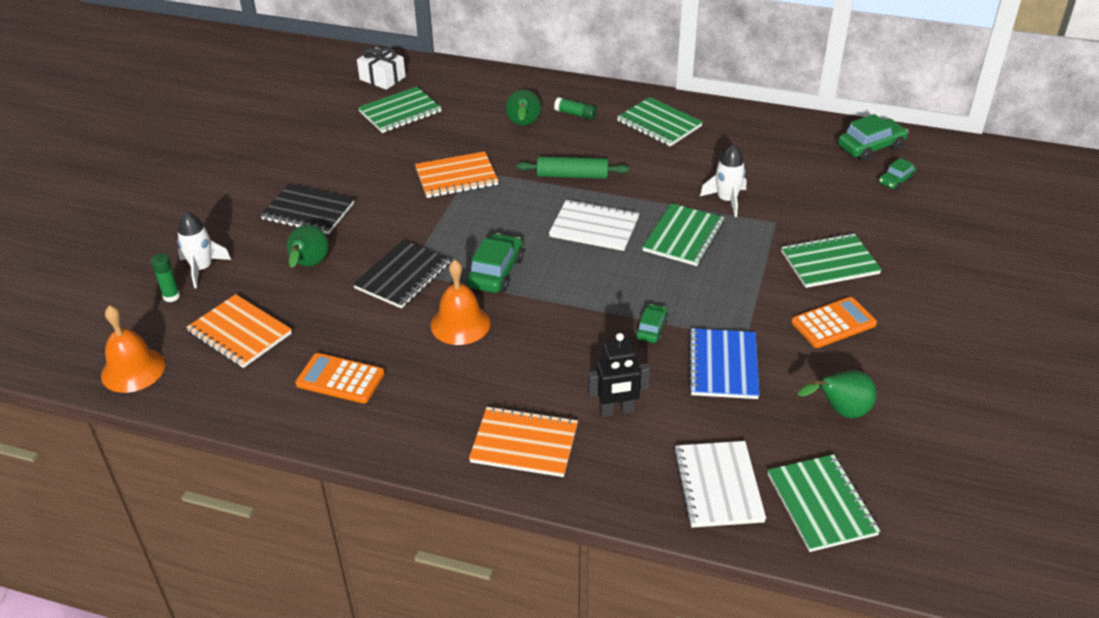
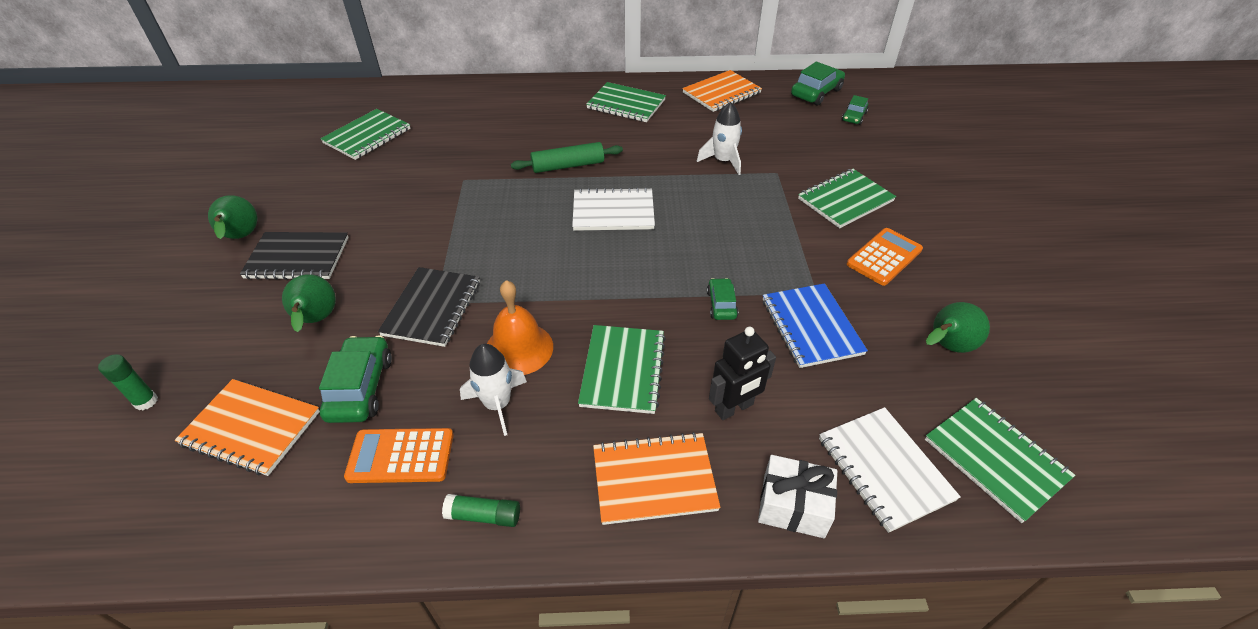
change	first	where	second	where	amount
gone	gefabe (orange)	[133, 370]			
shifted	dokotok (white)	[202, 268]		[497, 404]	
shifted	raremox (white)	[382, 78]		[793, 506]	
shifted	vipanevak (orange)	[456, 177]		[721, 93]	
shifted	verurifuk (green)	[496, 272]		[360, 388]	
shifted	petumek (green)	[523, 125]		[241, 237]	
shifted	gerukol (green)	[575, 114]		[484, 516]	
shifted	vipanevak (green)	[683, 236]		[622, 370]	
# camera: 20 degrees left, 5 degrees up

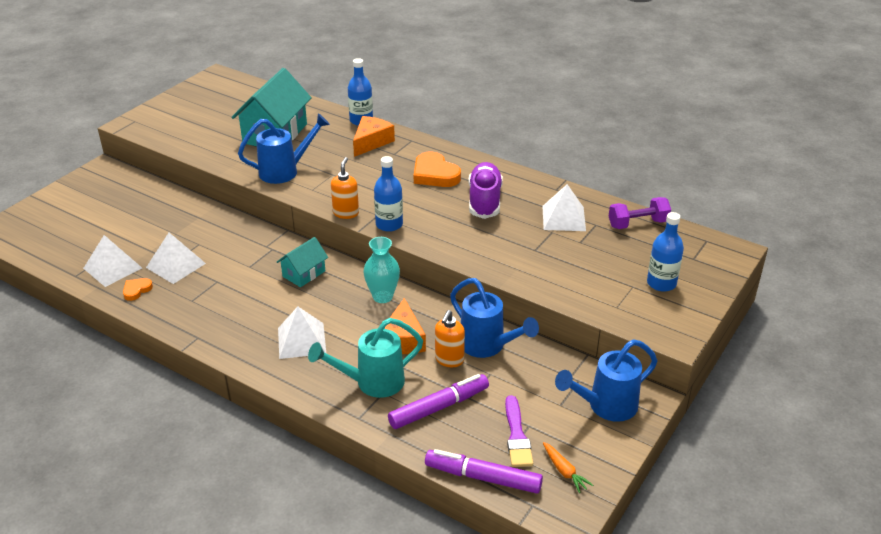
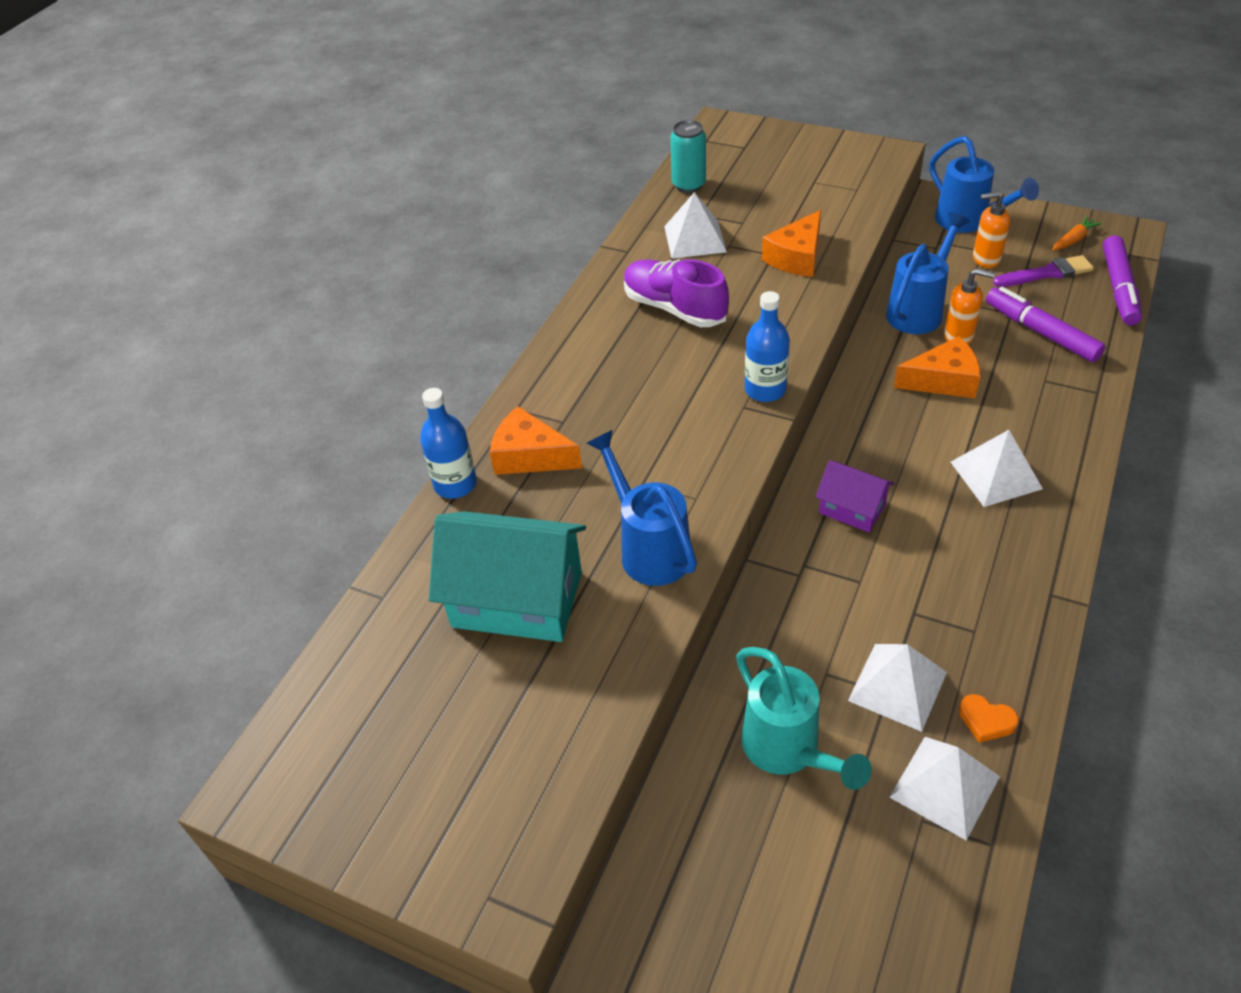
change	first	where	second	where	amount
gone	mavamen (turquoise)	[382, 296]			
gone	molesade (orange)	[435, 174]			
gone	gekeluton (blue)	[661, 283]			
new			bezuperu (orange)	[796, 257]	
shifted	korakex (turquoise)	[372, 383]		[788, 750]	
shifted	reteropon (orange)	[346, 213]		[985, 259]	
swapped	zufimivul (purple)	[638, 224]	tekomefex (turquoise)	[689, 185]	
repainted	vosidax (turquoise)	[304, 274]	vosidax (purple)	[852, 509]	
rotated	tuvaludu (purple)	[484, 201]		[674, 308]	45 degrees clockwise
# camera: 95 degrees left, 10 degrees up

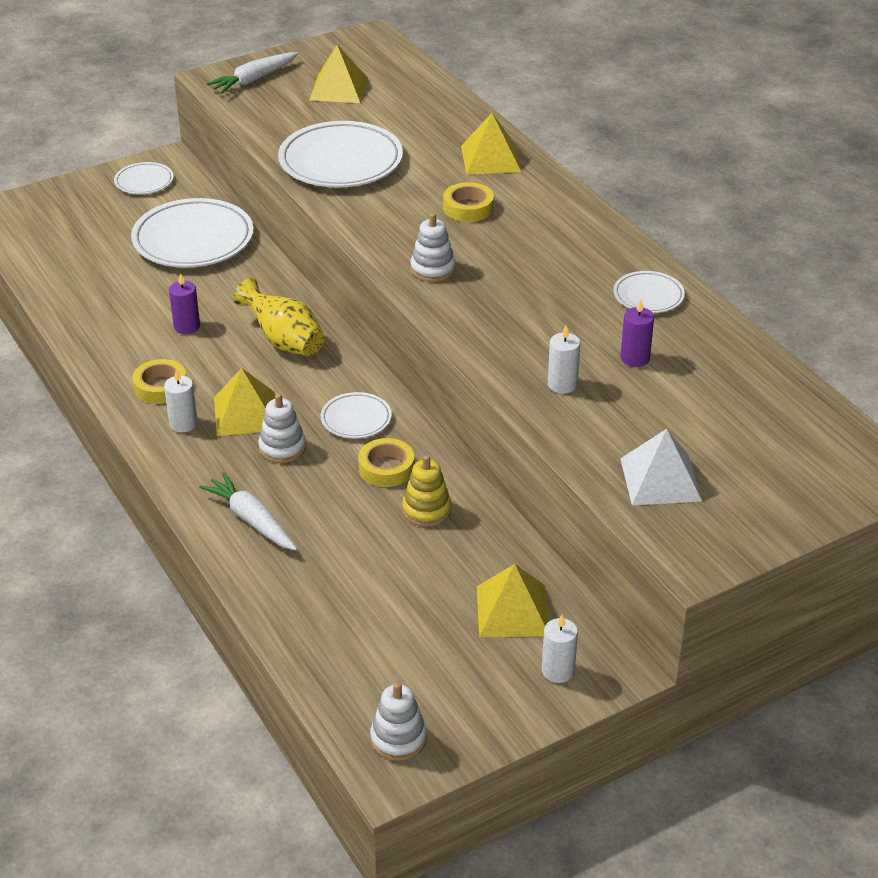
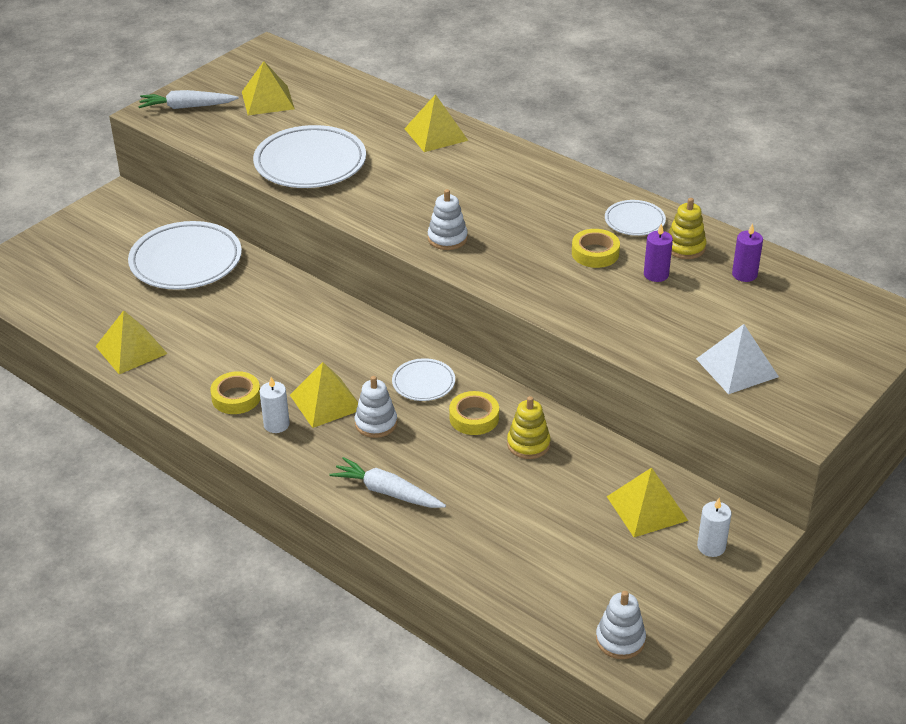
change	first	where	second	where	amount
gone	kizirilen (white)	[144, 182]			
gone	mavamen (yellow)	[284, 341]			
gone	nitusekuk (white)	[562, 384]			
new			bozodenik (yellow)	[131, 350]	
new			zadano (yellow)	[685, 247]	
shifted	nitusekuk (purple)	[187, 326]		[744, 274]	
shifted	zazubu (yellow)	[468, 208]		[595, 253]	
rotated	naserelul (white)	[254, 80]		[187, 107]	60 degrees clockwise
# camera: 20 degrees left, 0 degrees up

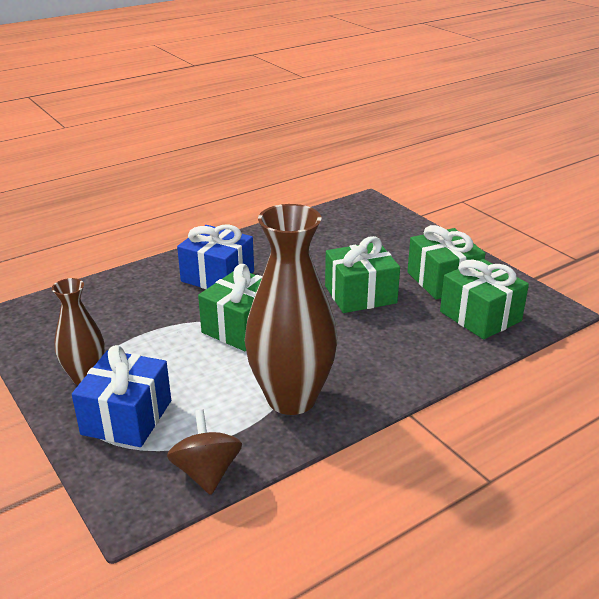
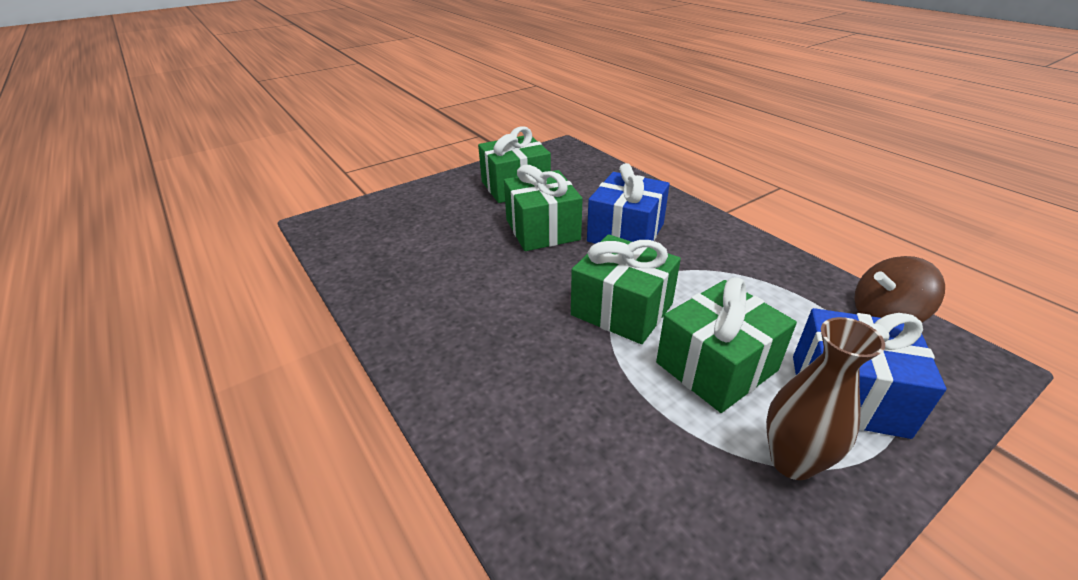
change	first	where	second	where	amount
gone	mavamen (brown)	[291, 398]			
shifted	raremox (blue)	[217, 276]		[626, 233]	
shifted	raremox (green)	[480, 316]		[716, 366]	
# camera: 90 degrees left, 5 degrees up

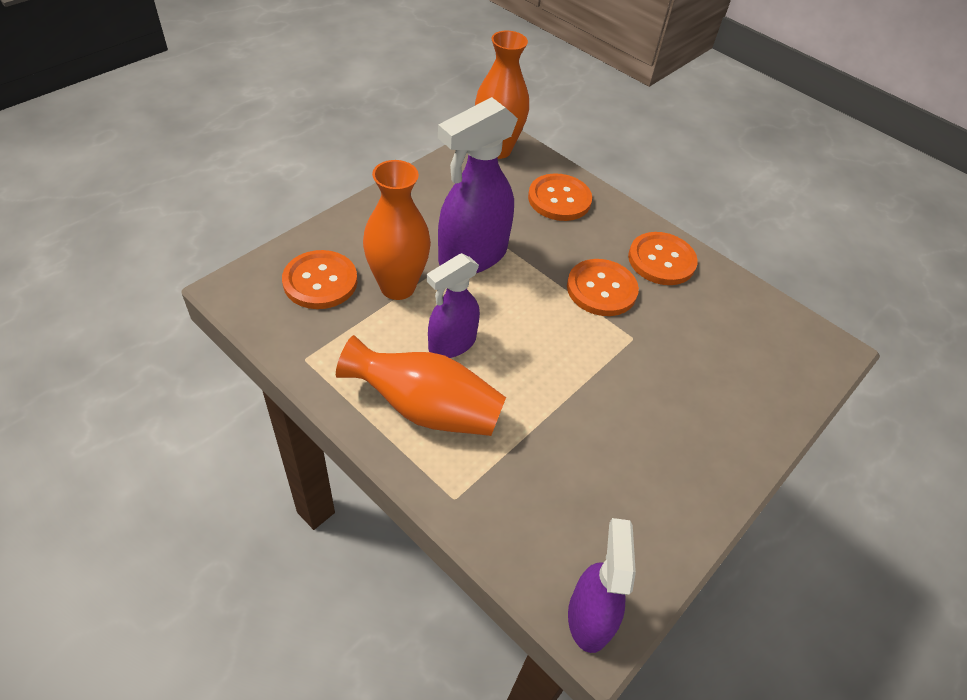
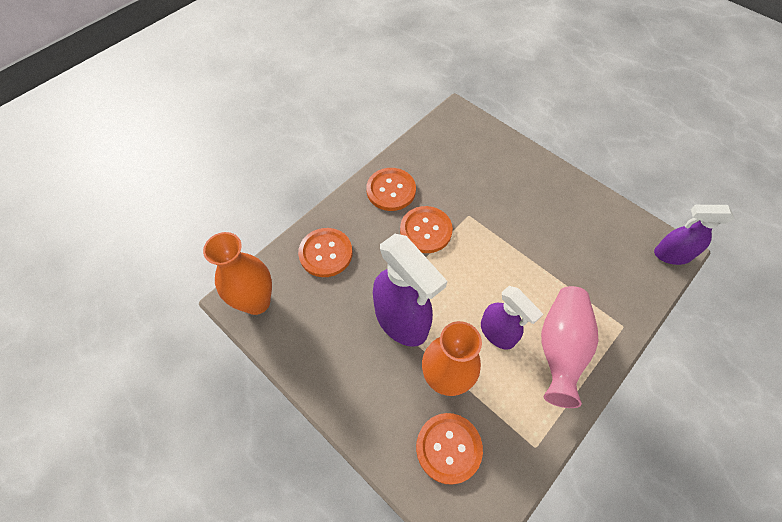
change	first	where	second	where	amount
repainted	mavamen (orange)	[426, 408]	mavamen (pink)	[560, 348]	
# camera: 85 degrees left, 10 degrees up

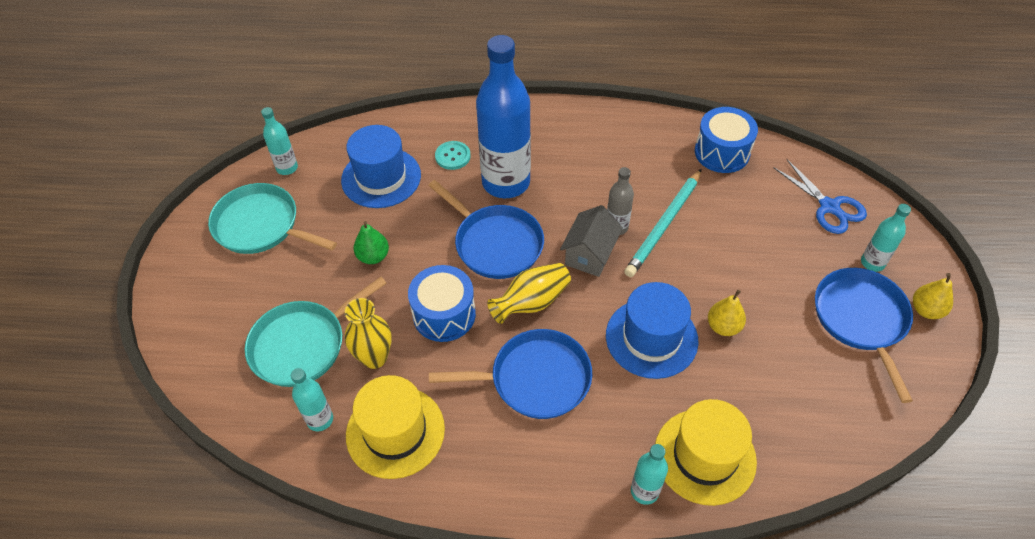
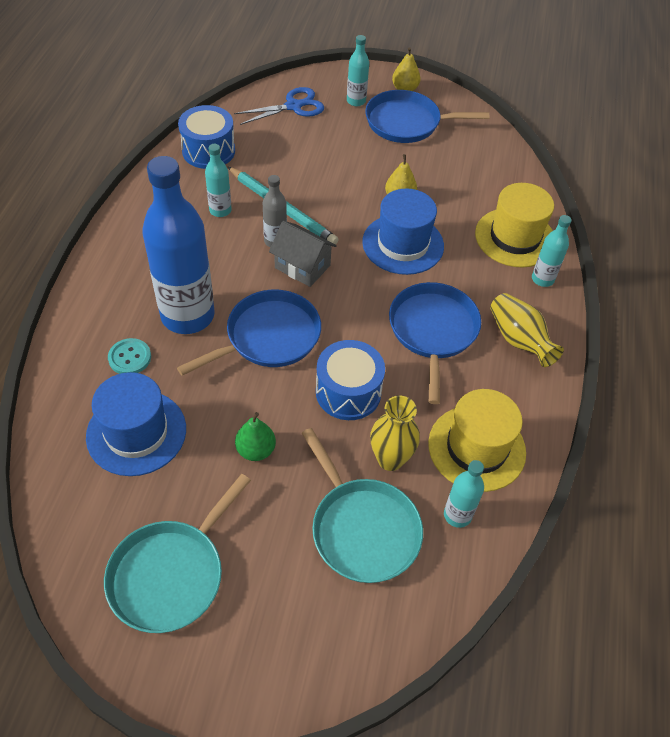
change	first	where	second	where	amount
shifted	gekeluton (turquoise)	[287, 168]		[220, 210]	
shifted	mavamen (yellow)	[531, 302]		[519, 340]	
# camera: 85 degrees left, 0 degrees up

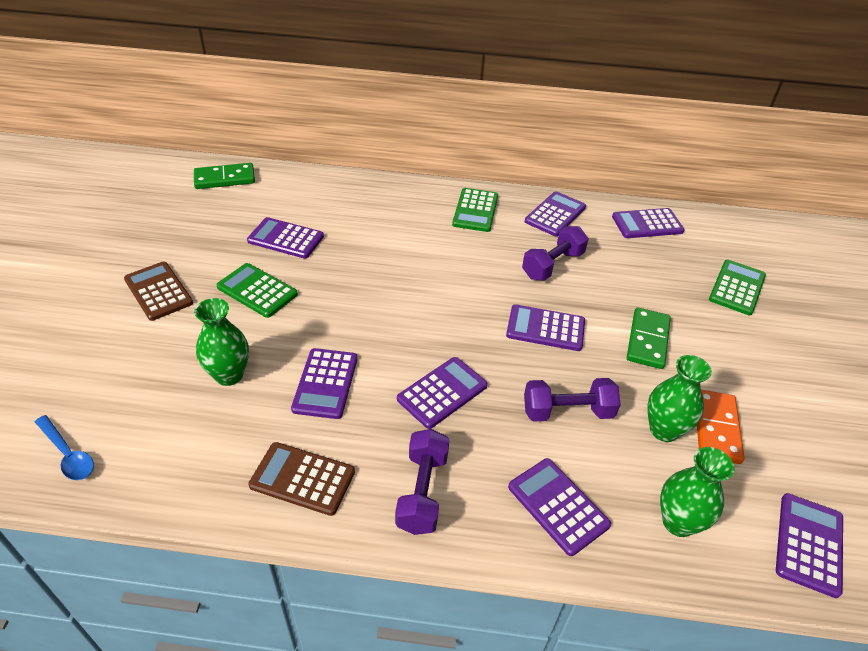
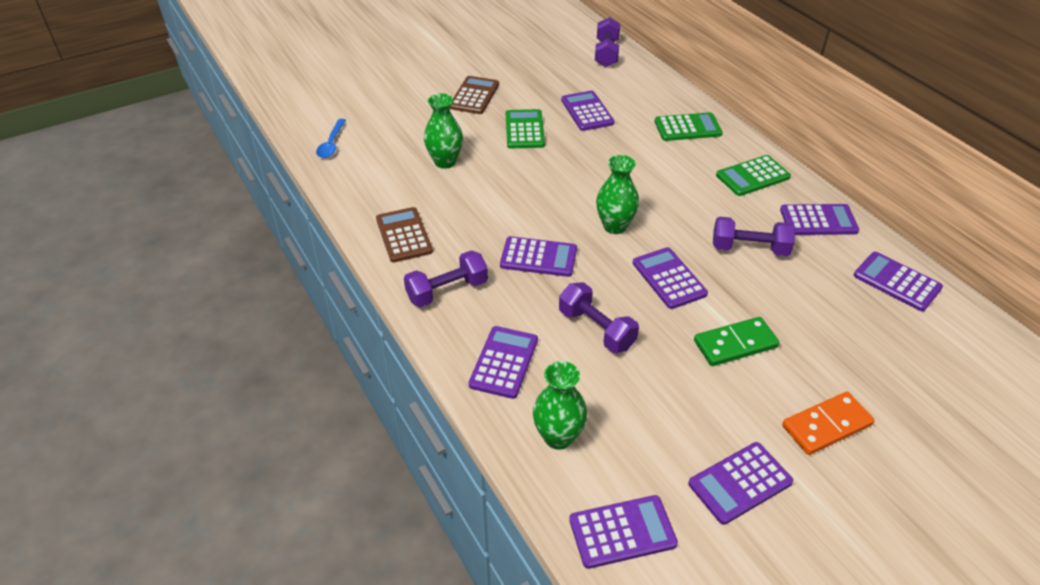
change	first	where	second	where	amount
shifted	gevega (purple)	[325, 383]		[740, 483]	
shifted	mavamen (green)	[663, 430]		[615, 226]	
shifted	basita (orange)	[716, 428]		[826, 425]	
shifted	gevega (green)	[737, 288]		[687, 128]	
swapped	basita (green)	[225, 178]	zufimivul (purple)	[606, 53]	
# camera: 55 degrees right, 0 degrees up

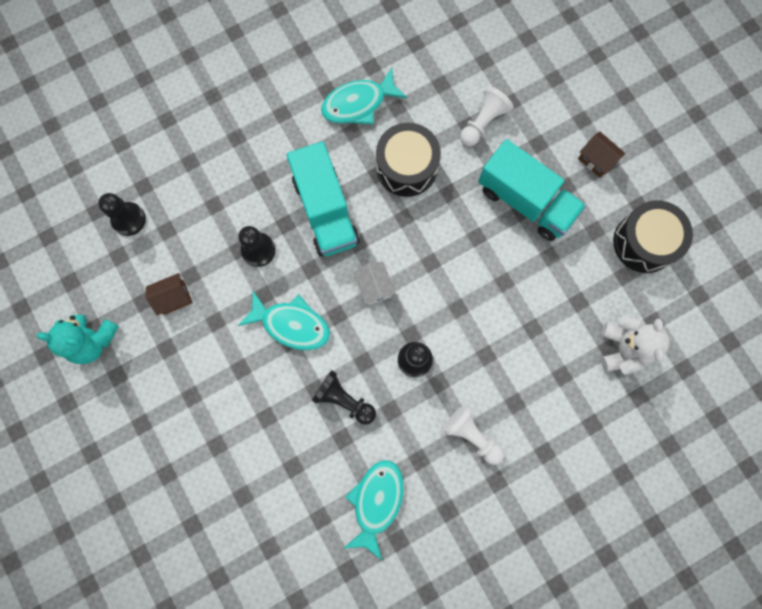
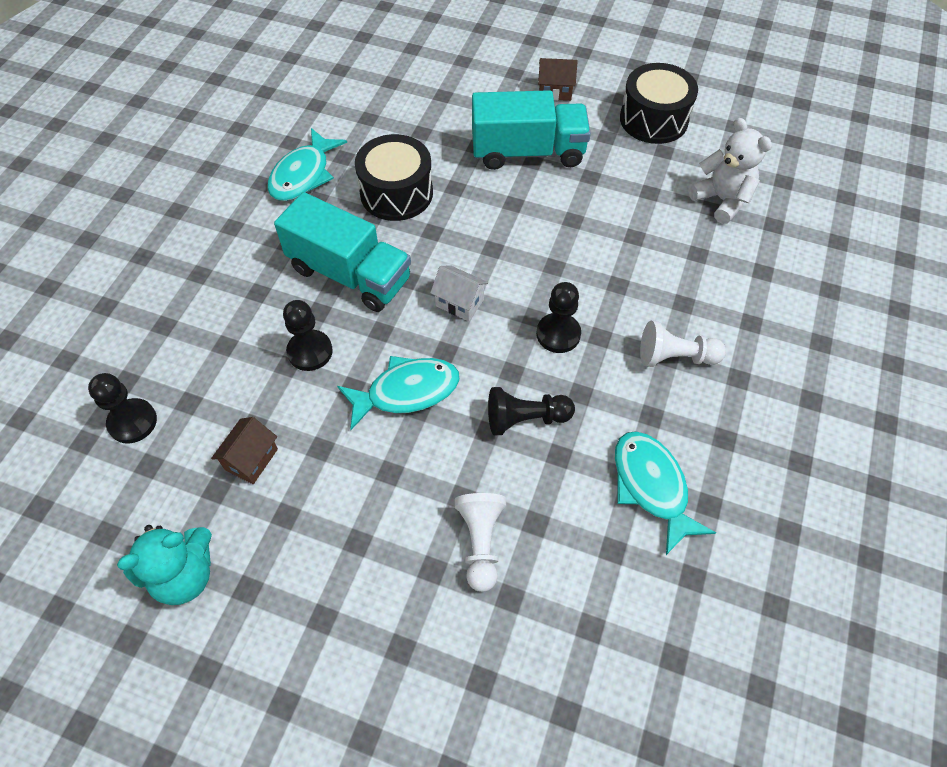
change	first	where	second	where	amount
shifted	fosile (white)	[483, 122]		[480, 543]	
# camera: 40 degrees left, 20 degrees down

